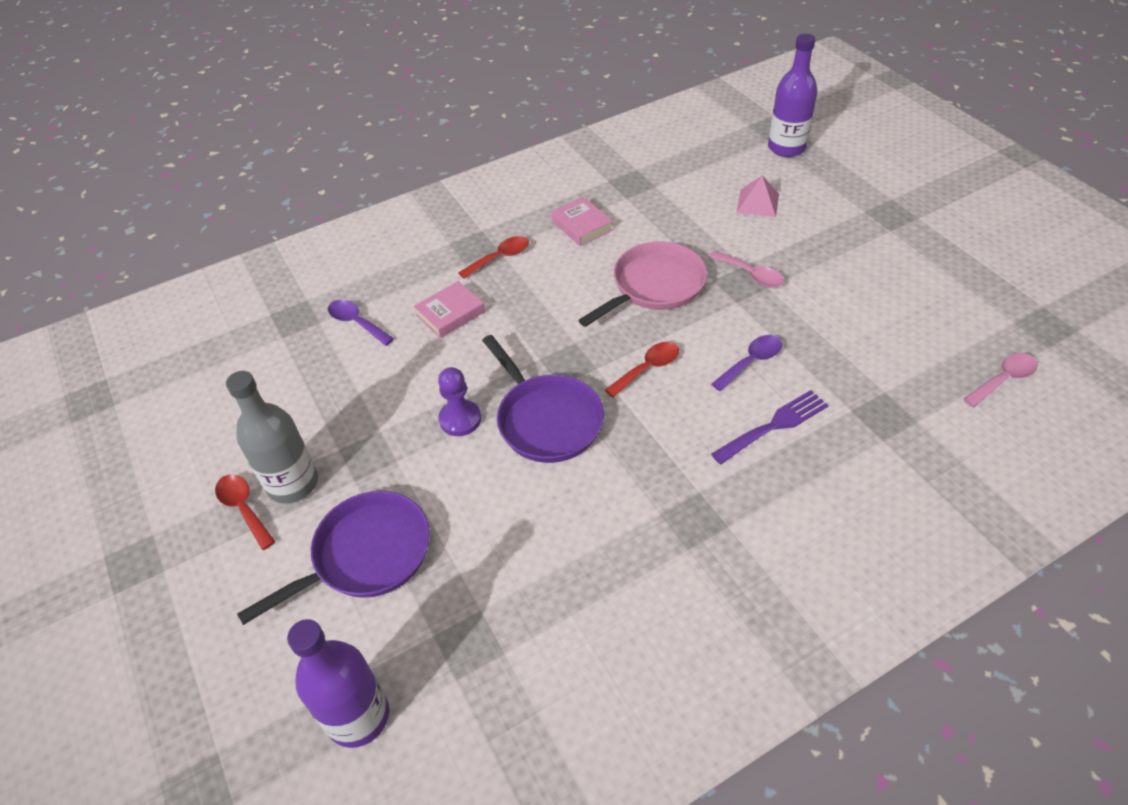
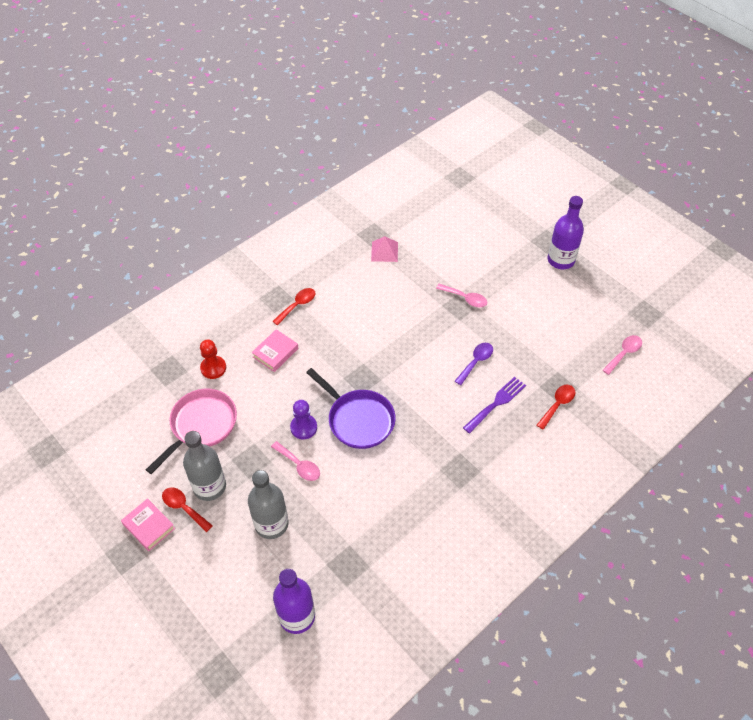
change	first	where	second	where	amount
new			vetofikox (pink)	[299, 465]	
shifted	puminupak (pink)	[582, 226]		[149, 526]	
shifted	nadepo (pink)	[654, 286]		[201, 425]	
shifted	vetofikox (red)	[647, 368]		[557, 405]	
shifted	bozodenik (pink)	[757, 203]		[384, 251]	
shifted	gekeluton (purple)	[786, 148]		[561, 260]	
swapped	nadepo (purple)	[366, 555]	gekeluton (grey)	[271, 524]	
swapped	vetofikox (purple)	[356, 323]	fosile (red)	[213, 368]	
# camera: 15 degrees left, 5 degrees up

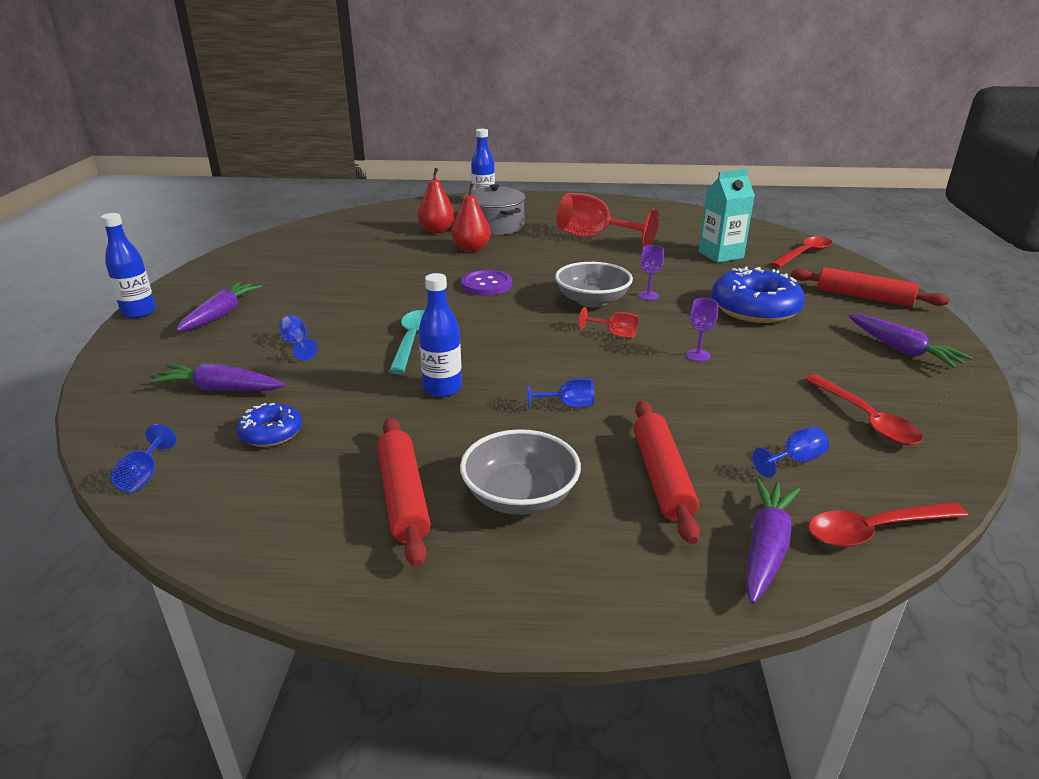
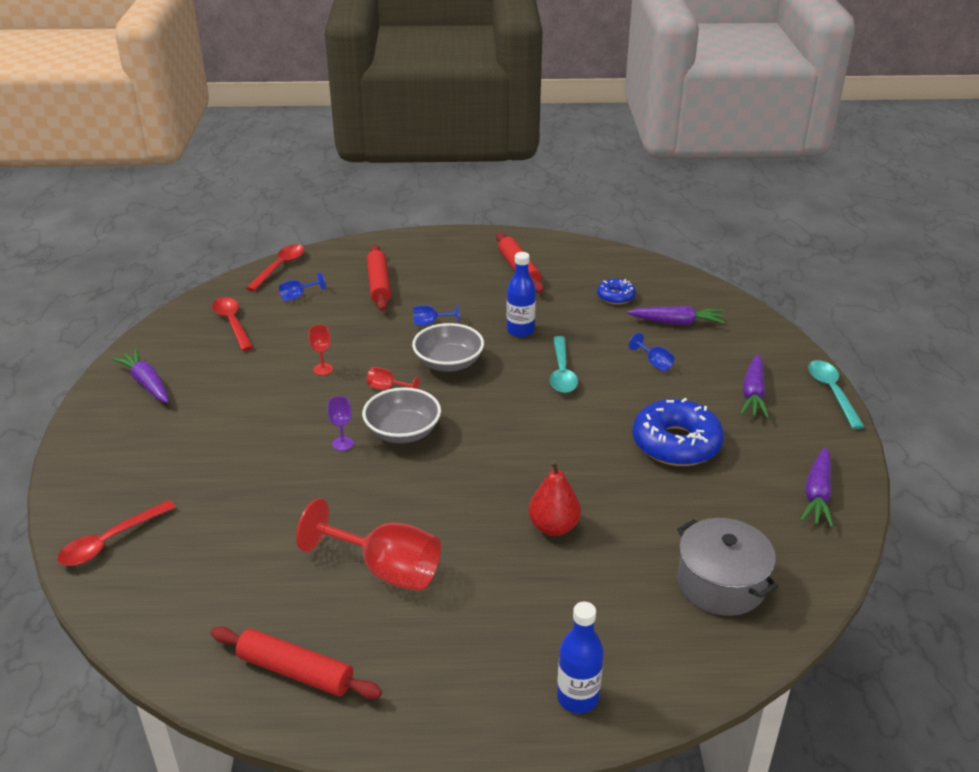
change	first	where	second	where	amount
gone	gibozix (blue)	[144, 476]			
gone	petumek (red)	[437, 230]			
gone	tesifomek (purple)	[486, 285]			
gone	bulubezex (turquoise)	[720, 255]			
shifted	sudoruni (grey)	[520, 496]		[448, 363]	
shifted	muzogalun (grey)	[495, 226]		[721, 583]	
shifted	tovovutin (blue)	[755, 308]		[676, 443]	
shifted	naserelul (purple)	[765, 547]		[817, 494]	
shifted	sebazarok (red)	[863, 297]		[296, 671]	
swapped	gekeluton (blue)	[139, 312]	vetofikox (turquoise)	[831, 392]	
repainted	gibozix (purple)	[698, 355]	gibozix (red)	[323, 369]	
rotated	vetofikox (red)	[873, 530]		[280, 267]	45 degrees counterclockwise
# camera: 175 degrees right, 5 degrees up

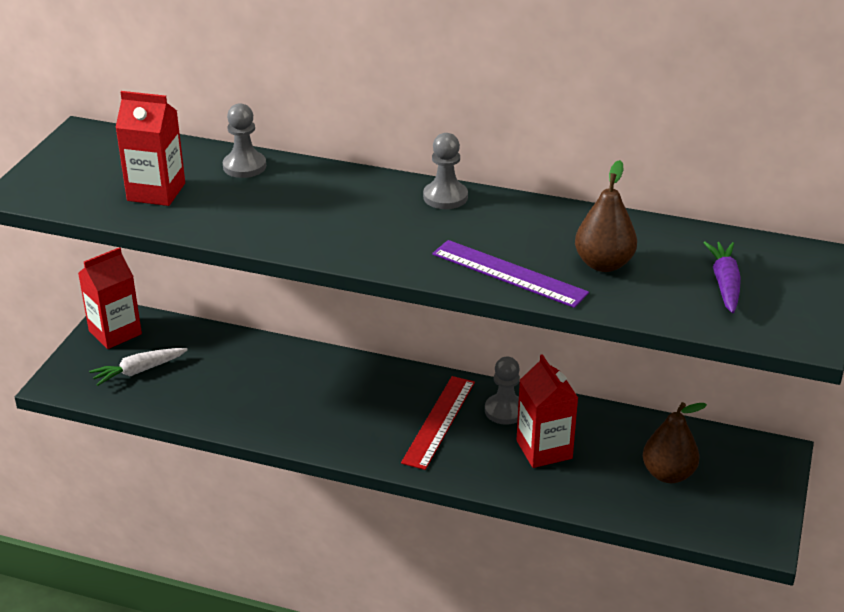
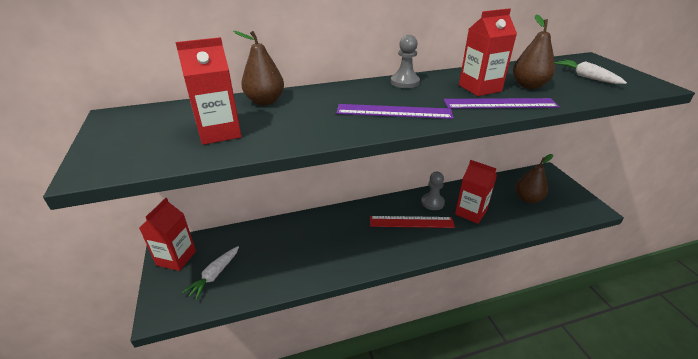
change	first	where	second	where	amount
new			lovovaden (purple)	[394, 111]	
new			bulubezex (red)	[480, 88]	
swapped	fosile (grey)	[244, 166]	petumek (brown)	[265, 101]	
repainted	naserelul (purple)	[724, 284]	naserelul (white)	[586, 77]	
rotated	lovovaden (red)	[439, 421]		[411, 222]	75 degrees counterclockwise
# camera: 35 degrees left, 0 degrees up

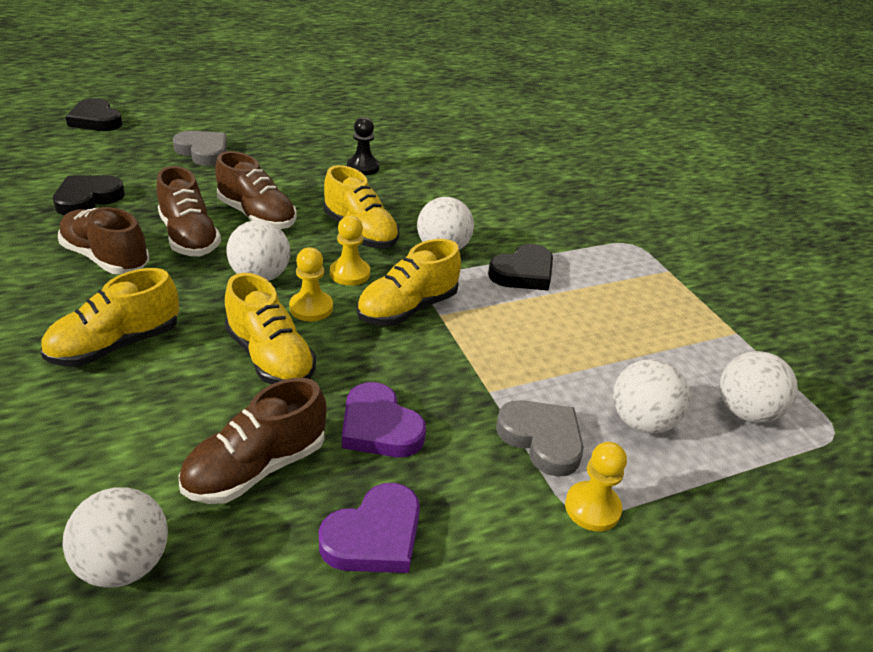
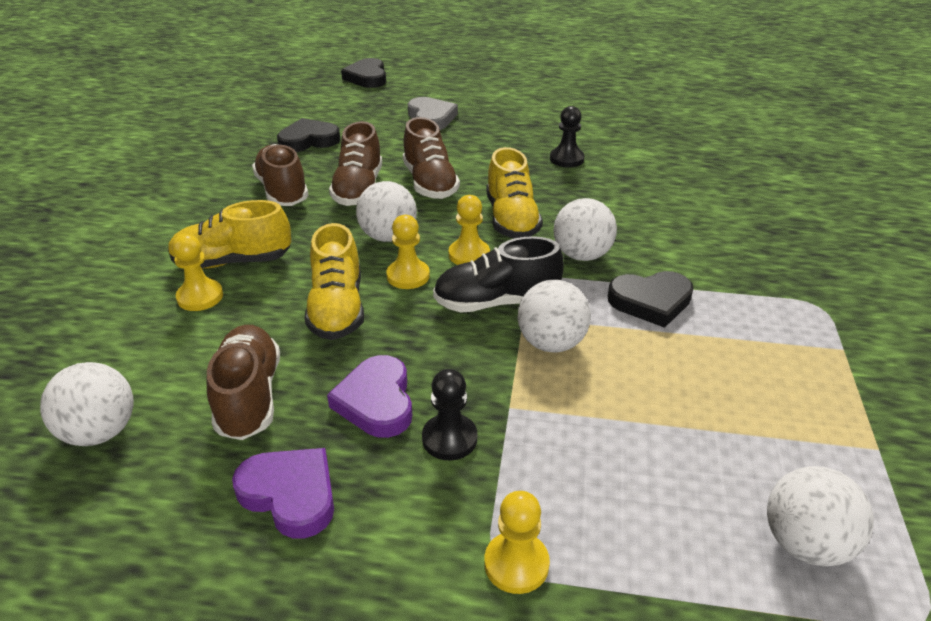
change	first	where	second	where	amount
gone	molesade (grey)	[542, 439]			
new			fosile (yellow)	[200, 297]	
new			fosile (black)	[449, 439]	
shifted	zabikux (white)	[641, 422]		[551, 343]	
repainted	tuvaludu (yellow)	[407, 308]	tuvaludu (black)	[496, 302]	
rotated	tuvaludu (brown)	[256, 468]		[249, 396]	90 degrees clockwise
rotated	molesade (purple)	[374, 536]		[290, 494]	135 degrees counterclockwise
# camera: 35 degrees right, 0 degrees up

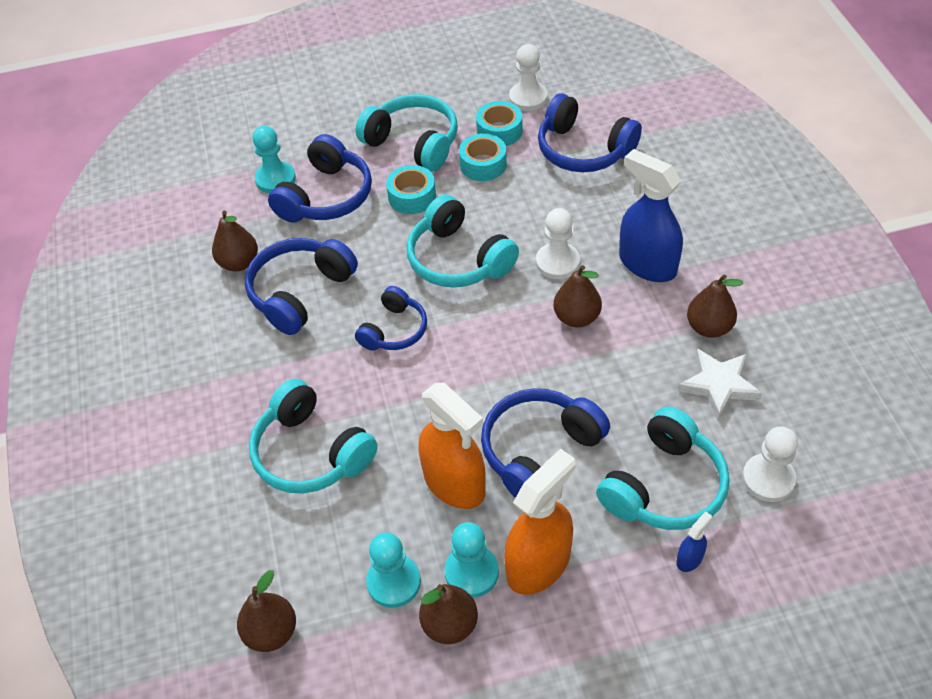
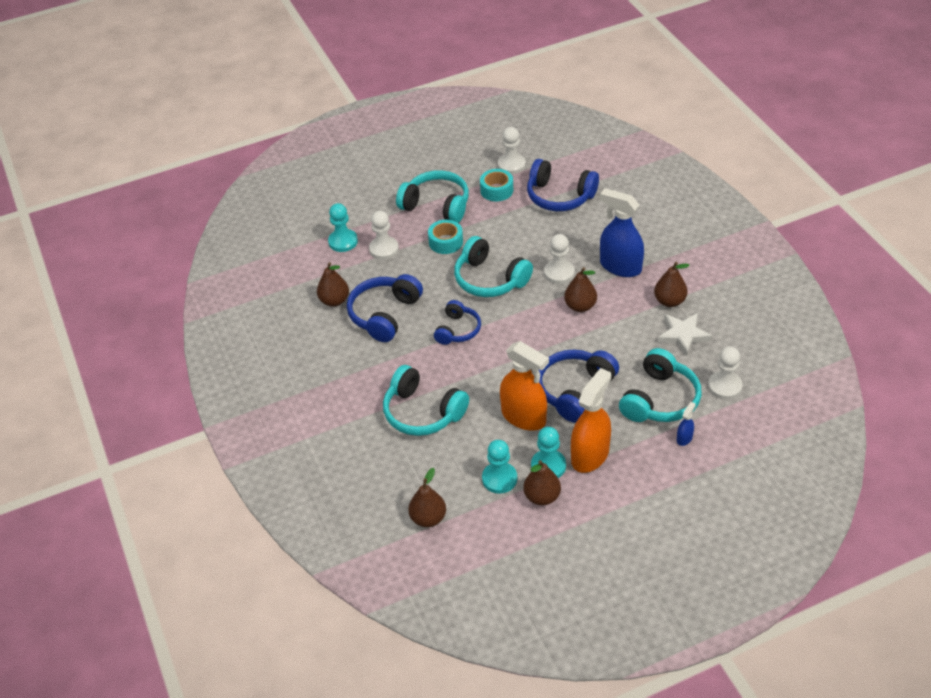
change	first	where	second	where	amount
gone	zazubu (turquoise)	[483, 164]			
swapped	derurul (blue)	[326, 196]	fosile (white)	[384, 249]	
# camera: 10 degrees left, 5 degrees down

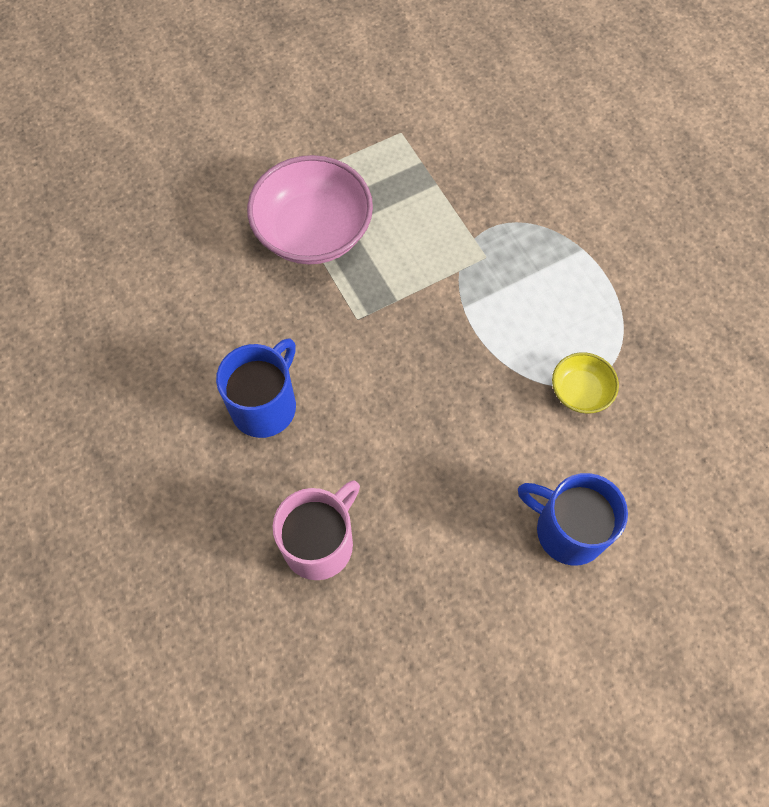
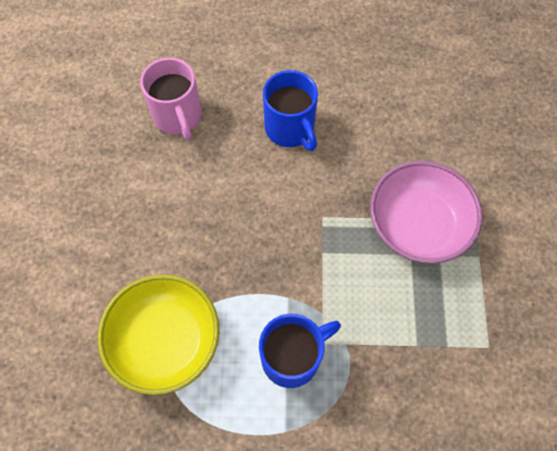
change	first	where	second	where	amount
shifted	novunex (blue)	[567, 530]		[292, 357]	
scaled	sudoruni (yellow)	[580, 391]		[166, 340]	x2.00
# camera: 120 degrees right, 0 degrees up

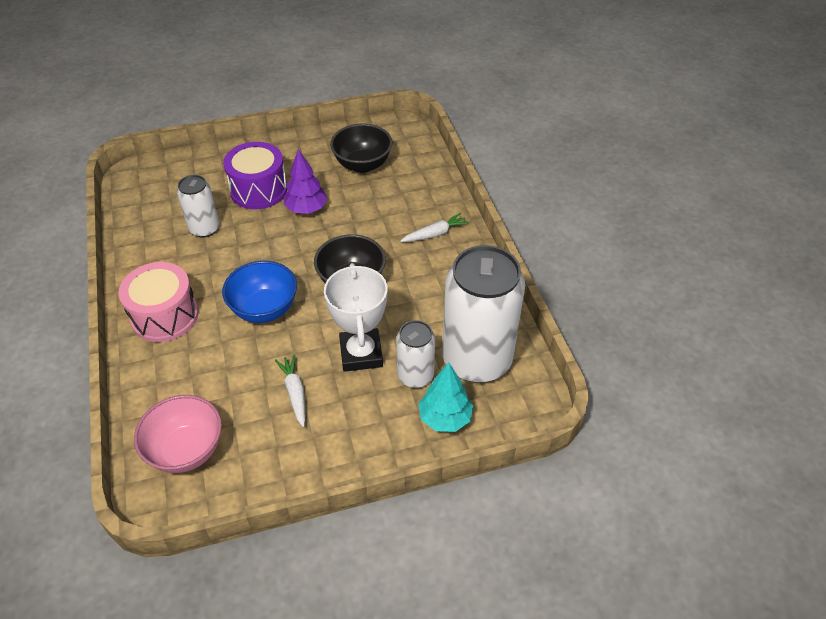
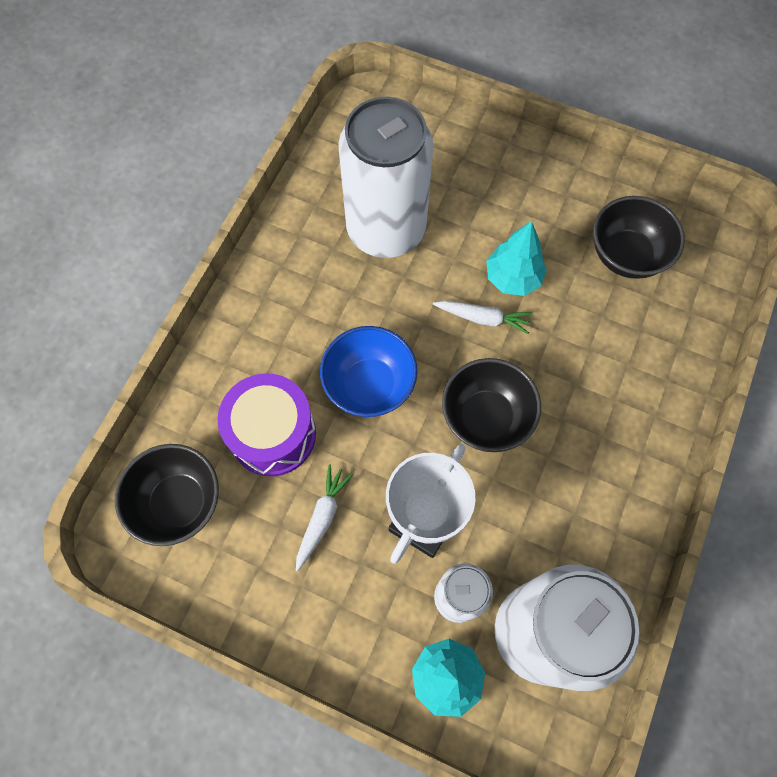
change	first	where	second	where	amount
gone	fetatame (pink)	[165, 316]			
shifted	fetatame (purple)	[259, 190]		[273, 434]	
shifted	naserelul (white)	[435, 234]		[483, 318]	
repainted	sudoruni (pink)	[186, 450]	sudoruni (black)	[179, 503]	
repainted	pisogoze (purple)	[306, 209]	pisogoze (turquoise)	[512, 278]	
scaled	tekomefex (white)	[204, 228]		[386, 229]	x1.95
# camera: 40 degrees right, 20 degrees up

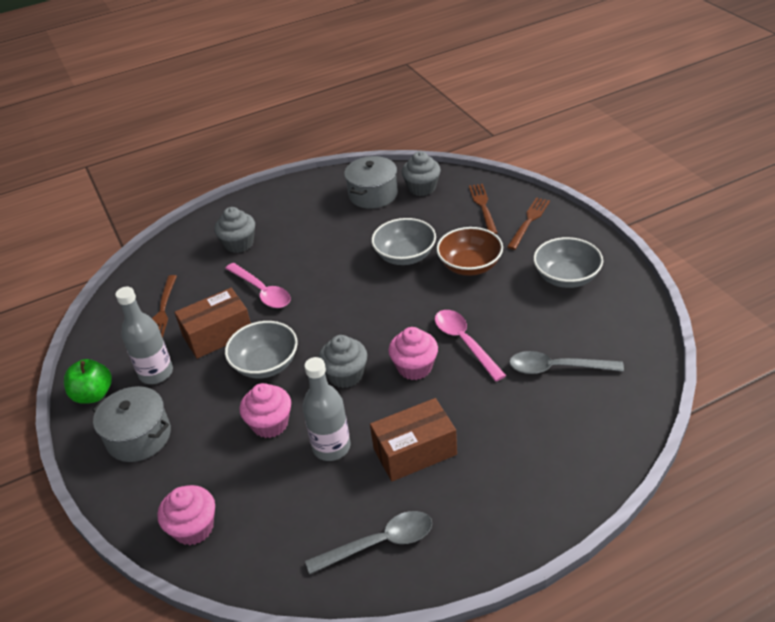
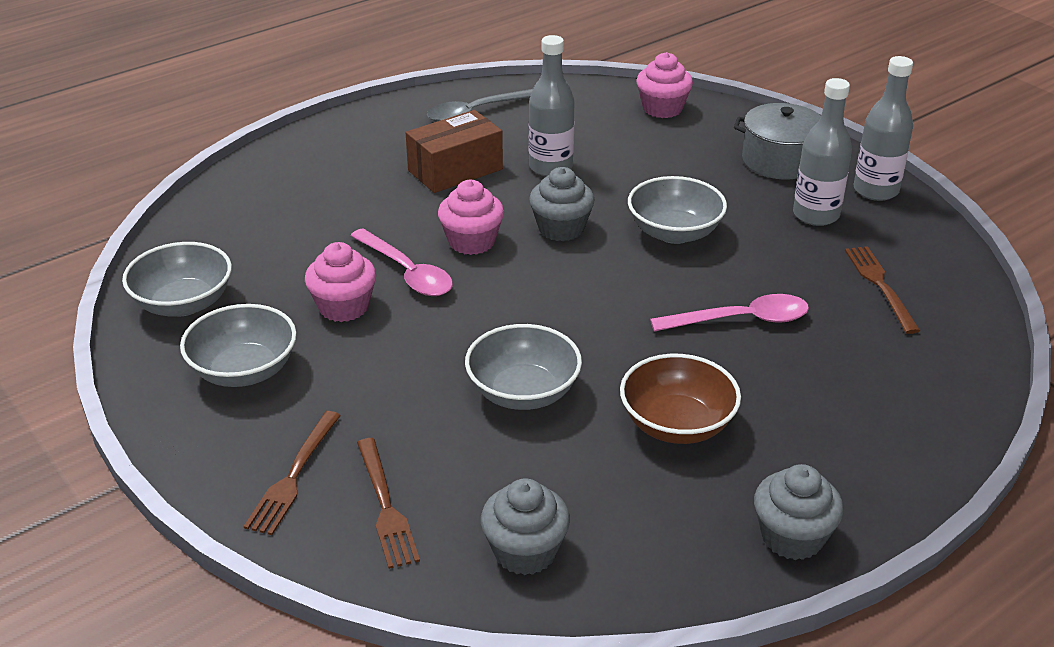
change	first	where	second	where	amount
gone	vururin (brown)	[218, 334]			
gone	muzogalun (grey)	[373, 194]			
gone	vetofikox (grey)	[556, 368]			
new			sudoruni (grey)	[183, 303]	
shifted	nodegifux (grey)	[239, 244]		[792, 537]	
shifted	nodegifux (pink)	[270, 424]		[343, 307]	
shifted	sudoruni (brown)	[470, 266]		[677, 424]	
swapped	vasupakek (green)	[93, 394]	gekeluton (grey)	[875, 190]	
rotated	vetofikox (pink)	[262, 292]		[741, 320]	135 degrees clockwise
# camera: 165 degrees right, 5 degrees down

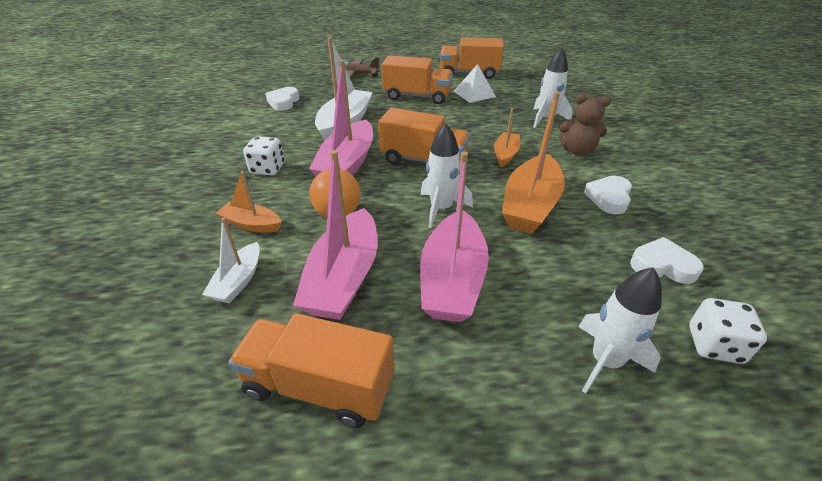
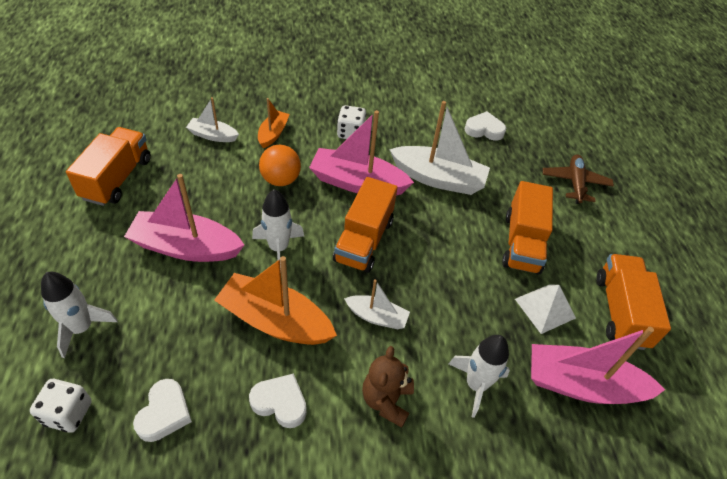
change	first	where	second	where	amount
shifted	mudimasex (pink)	[344, 278]		[581, 385]	
repainted	mudimasex (orange)	[505, 154]	mudimasex (white)	[377, 317]	
# camera: 85 degrees right, 10 degrees up

